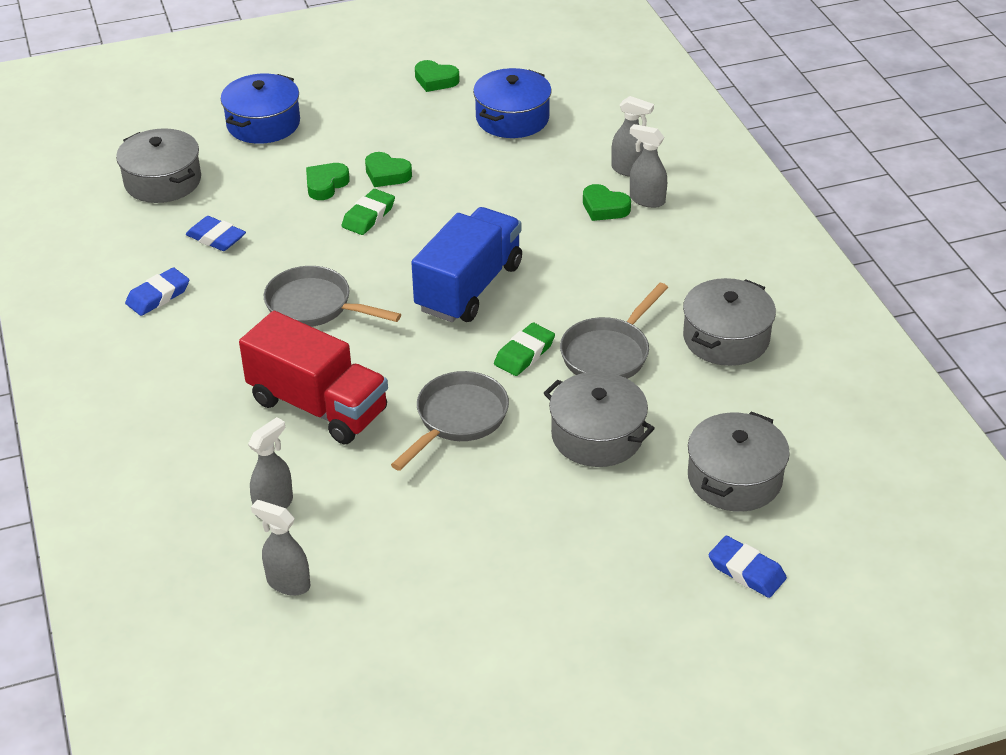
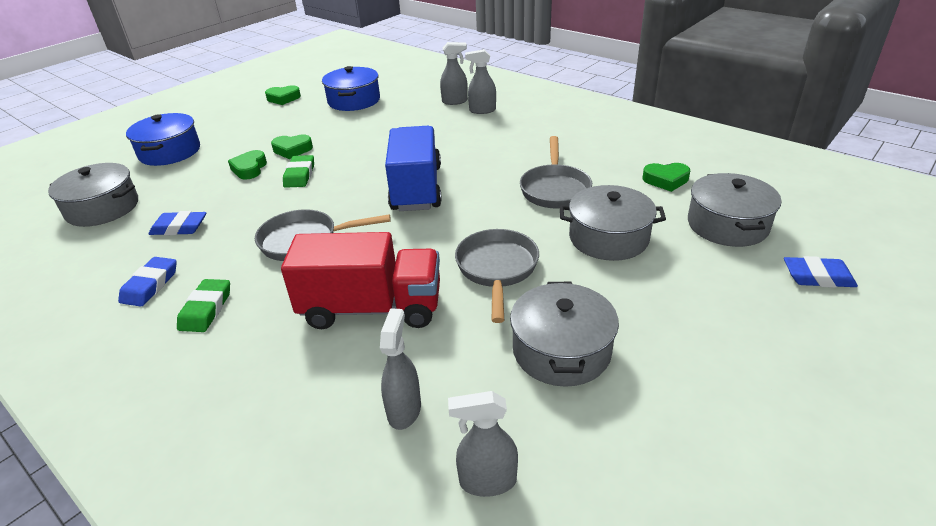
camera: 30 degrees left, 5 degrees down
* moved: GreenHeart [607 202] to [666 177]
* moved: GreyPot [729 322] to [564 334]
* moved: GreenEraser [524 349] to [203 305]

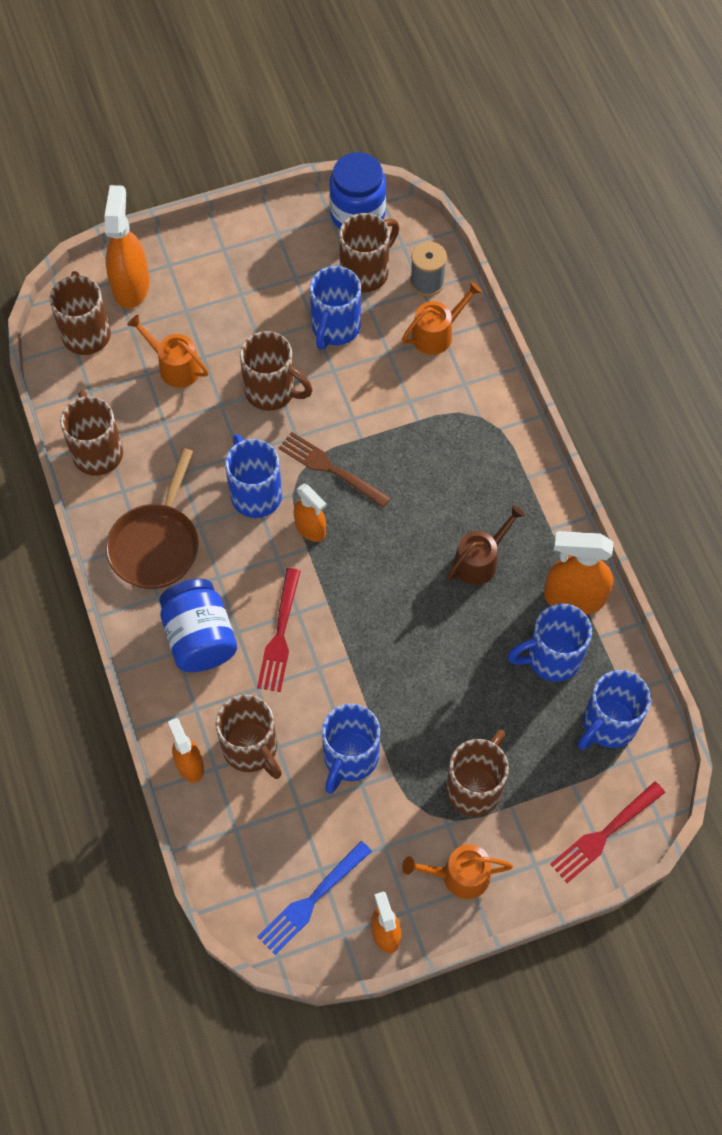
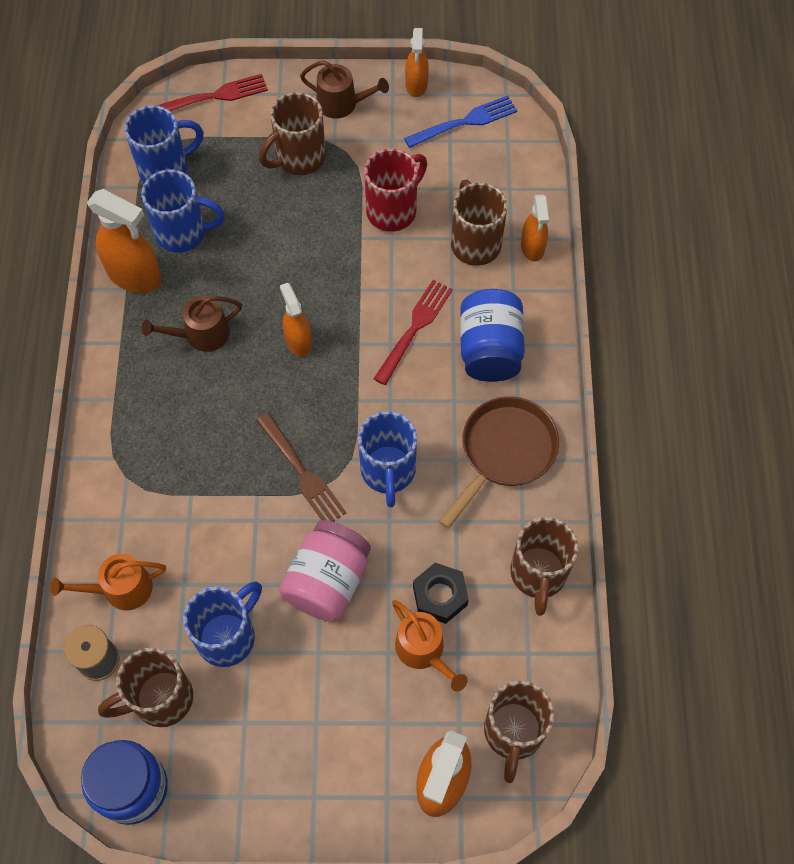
camera: 160 degrees left, 0 degrees up
* replaced: BrownMug [276 371] to PinkJar [325 571]
* moved: OrangeSprayBottle [310 512] to [296 320]
* recoloured: BlueMug [351 749] to RedMug [395 190]
* recoloured: OrangeWateringCan [457 871] to BrownWateringCan [344 90]
* added: BlackNut [441 593]

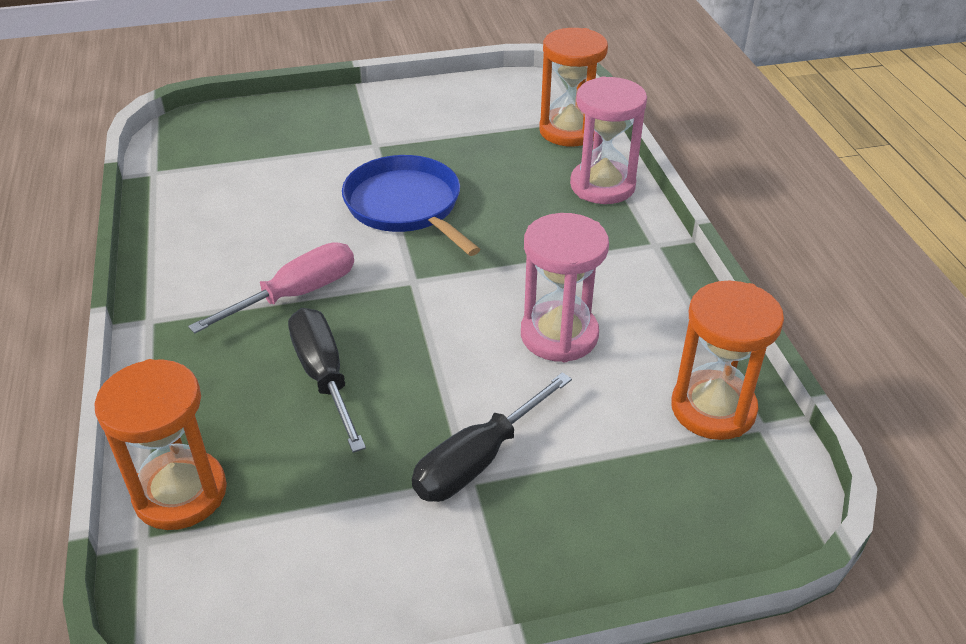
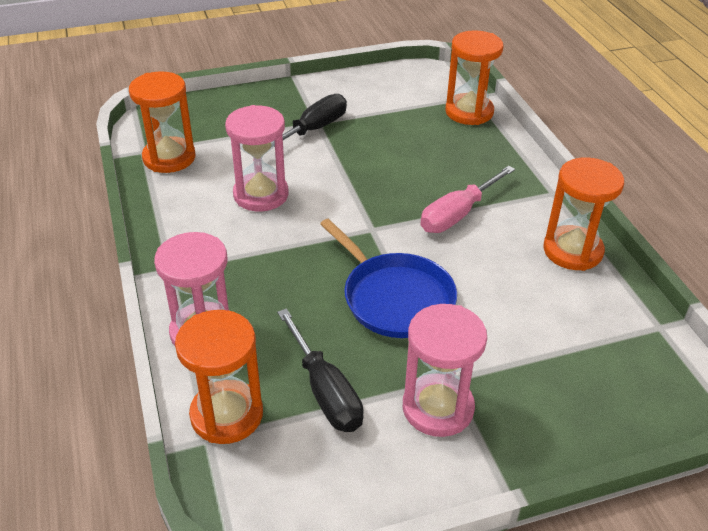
camera: 175 degrees right, 0 degrees up
* moved: BlackScrewdriver [327 380] to [320 370]
* added: OrangeHourglass [583 214]
* added: PinkHourglass [445 370]

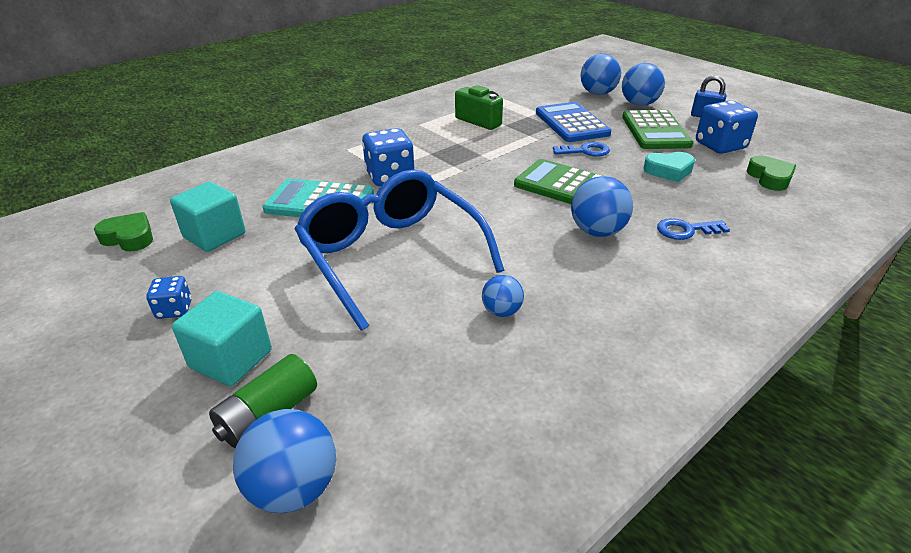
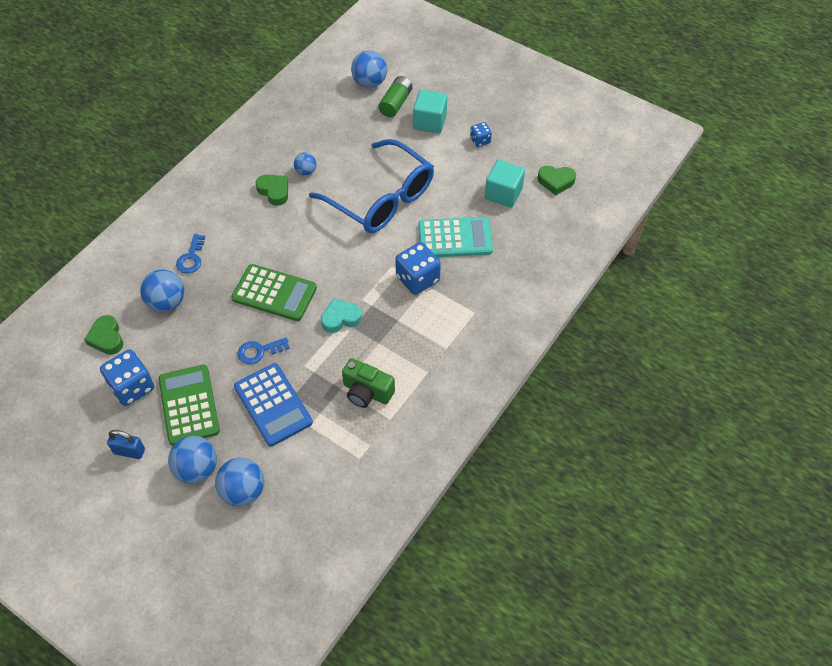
camera: 165 degrees right, 20 degrees up
* moved: TurquoiseHeart [669 167] to [341 315]
* moved: BlueBall [602 206] to [162 291]
* turned: BlueKey [693 229] = [190 254] 120 degrees clockwise
* added: GreenHeart [272 190]

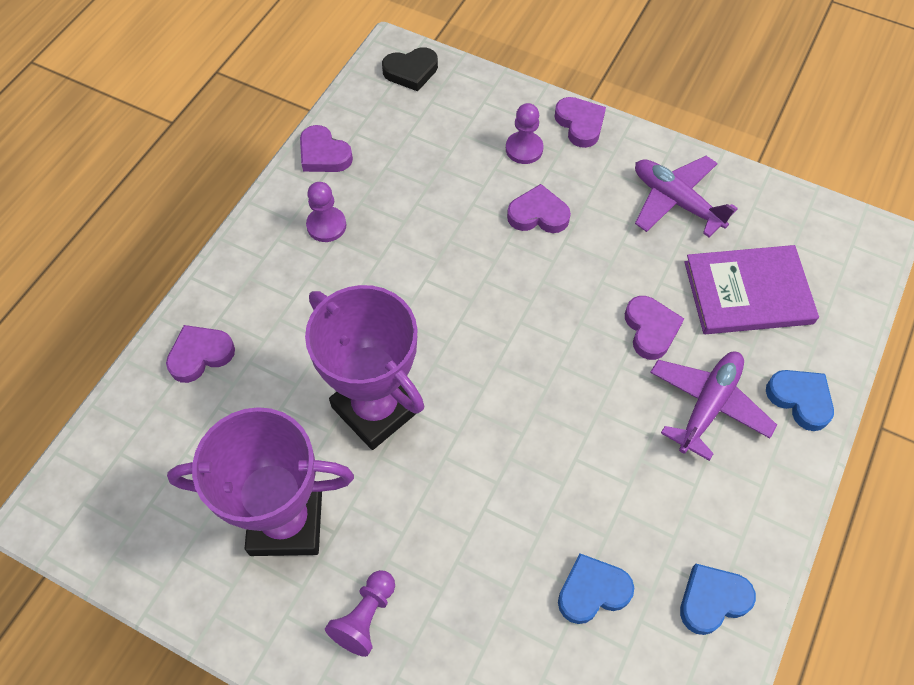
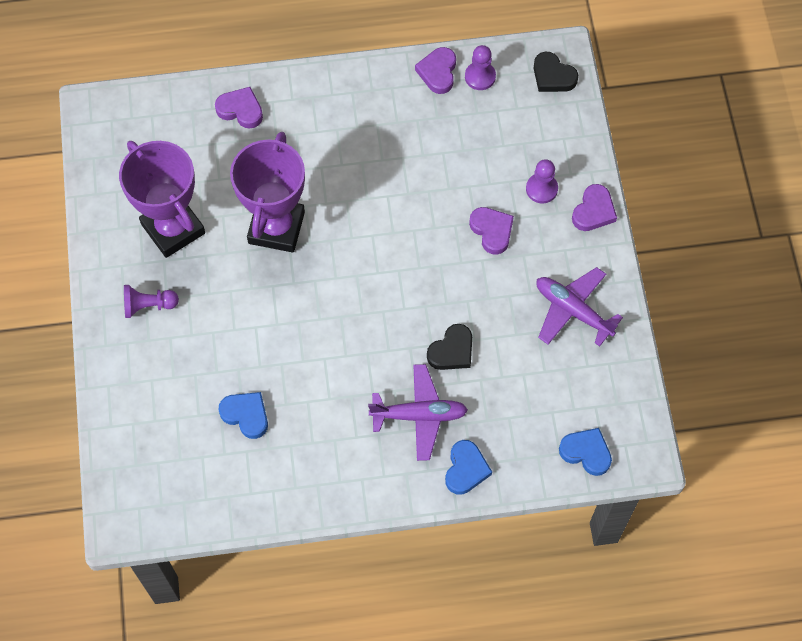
camera: 55 degrees right, 5 degrees up
* turned: PurplePlane [686 196] = [579 307] 60 degrees counterclockwise
* moved: PurplePawn [326 212] to [480 67]
* removed: PurpleBook [751 289]
* recoloured: PurpleHeart [654 328] to BlackHeart [449 347]
* moved: BlueHeart [718 599] to [585 452]

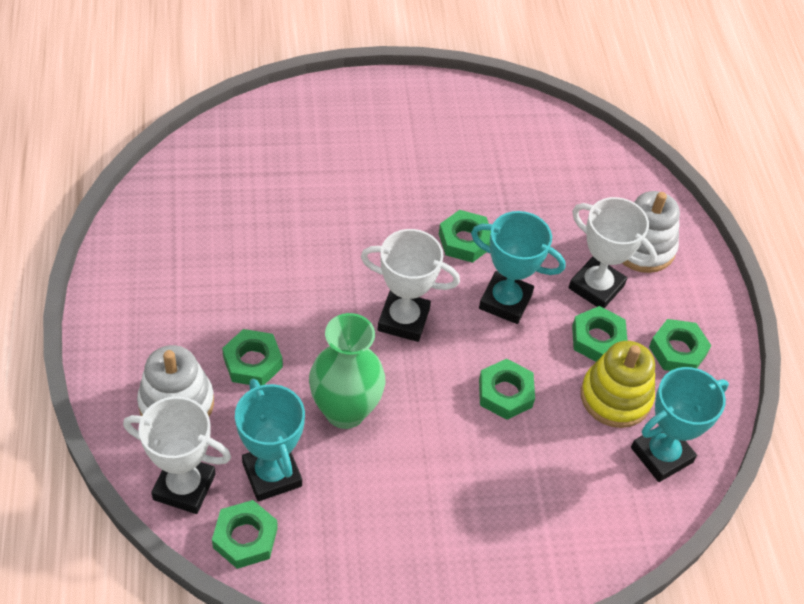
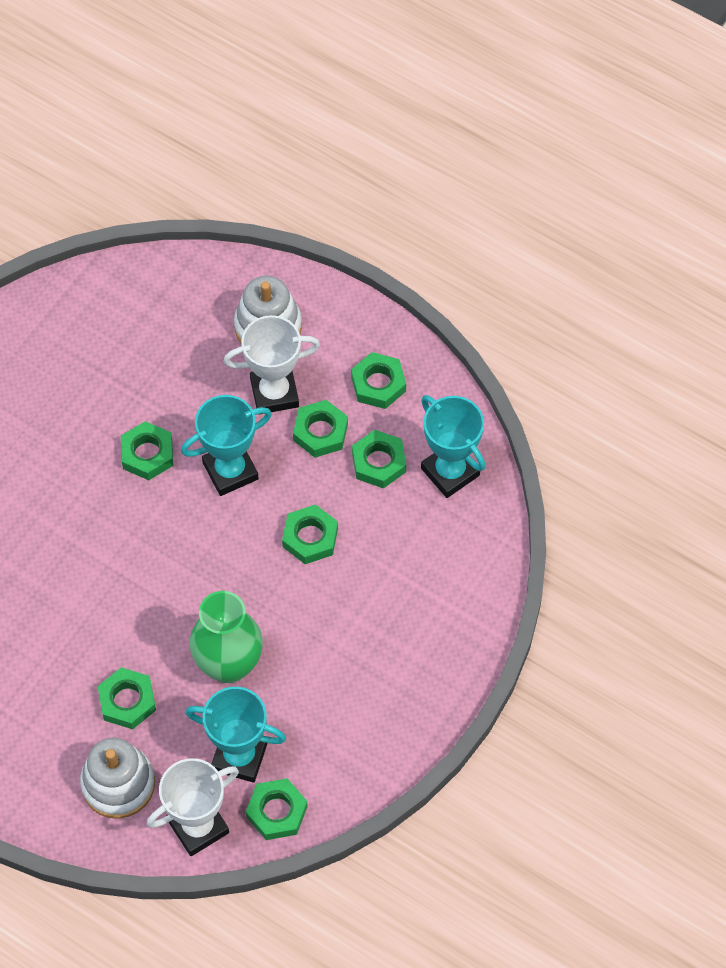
camera: 45 degrees left, 10 degrees up
* removed: WhiteTrophy [410 285]
* replaced: YellowStackingToy [618 384] to GreenNut [379 459]
* turned: TurquoiseTrophy [680 424] = [453 446] 45 degrees counterclockwise

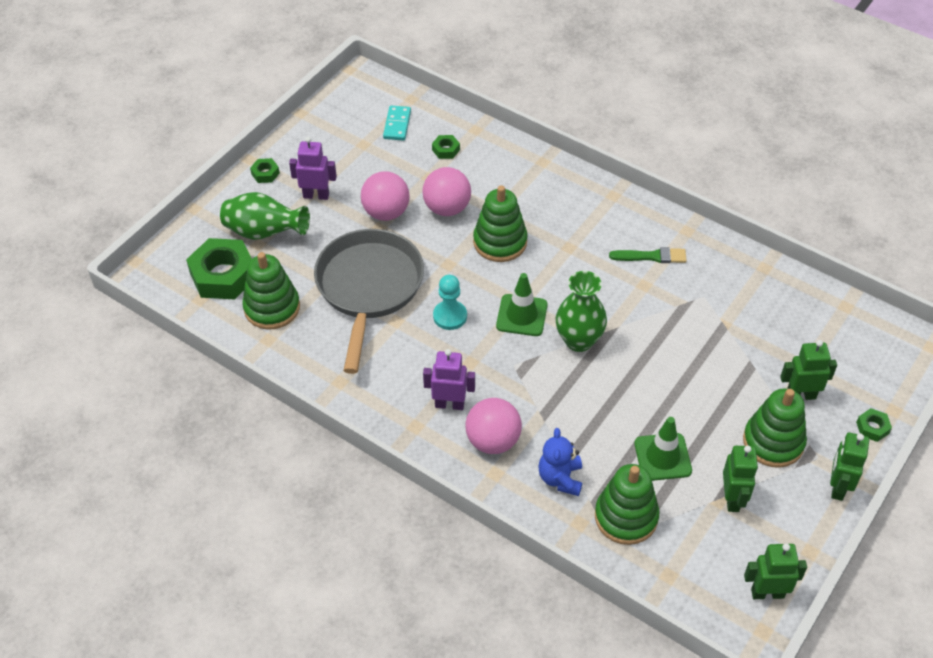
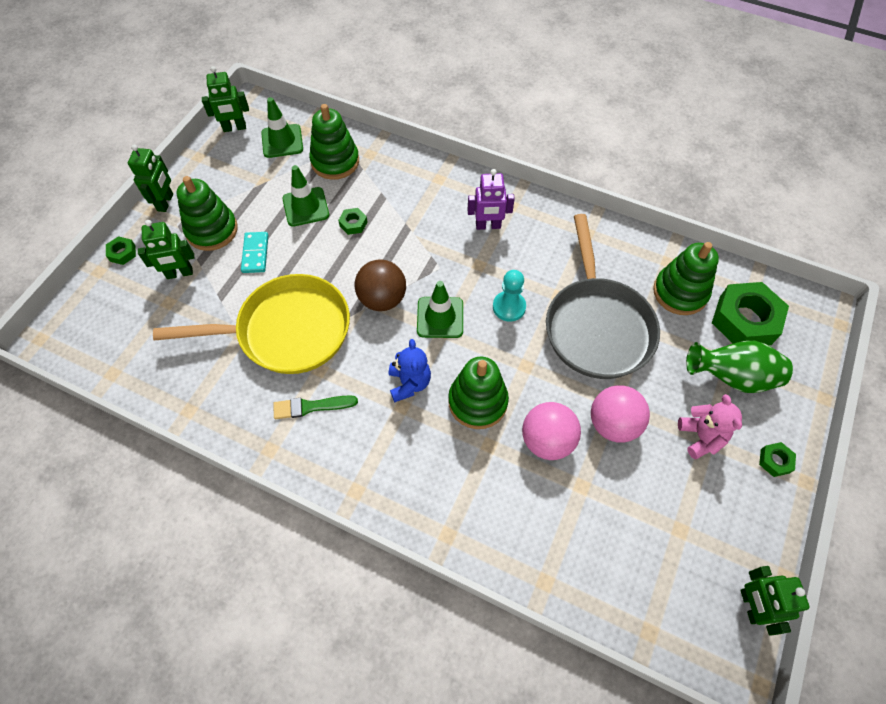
camera: 170 degrees right, 10 degrees up
* moved: TurquoiseDomino [397 123] to [254 252]
* moved: GreenNut [446 147] to [352 221]
* replaced: PurpleRobot [313 168] to PinkTeddyBear [710 426]
* replaced: GreenVase [581 311] to BrownBall [380 285]
* removed: PinkBall [494 426]
* moved: BlueTeddyBear [560 462] to [410 370]
* moved: GreenRobot [740 479] to [775 601]
* added: GreenTrafficCone [282 127]
* added: YellowPan [251 324]

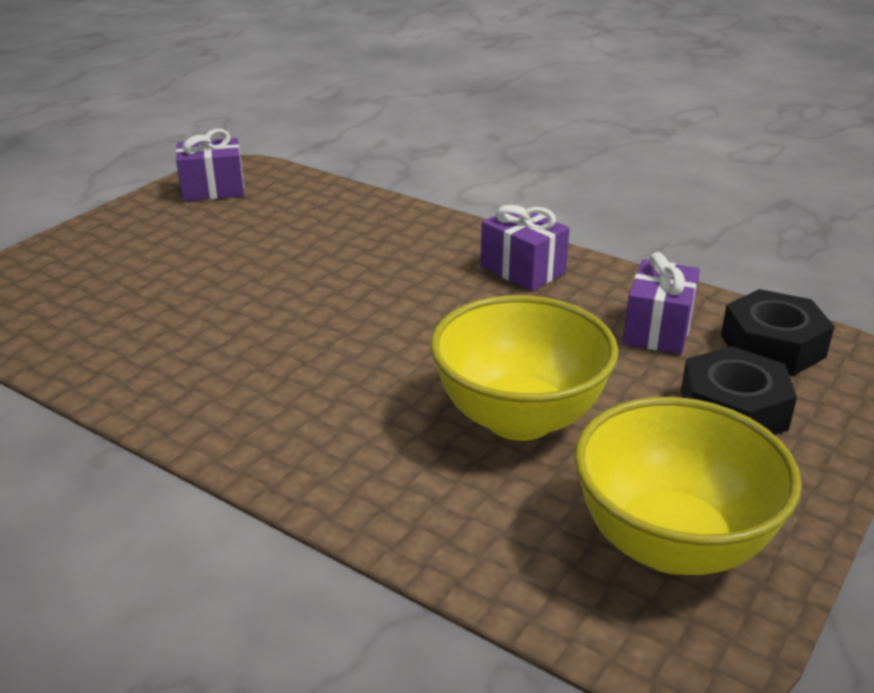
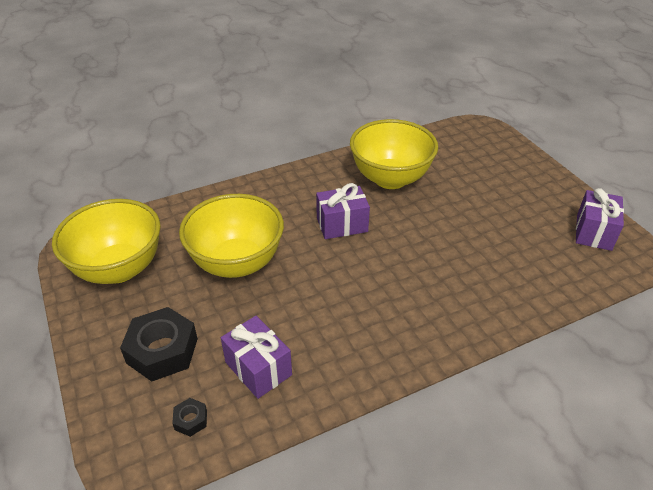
camera: 120 degrees right, 10 degrees up
* moved: PurpleGift [525 248] to [343 211]
* resized: BlackNut [778 332] = [189 417] x0.45
* added: YellowBowl [394 154]

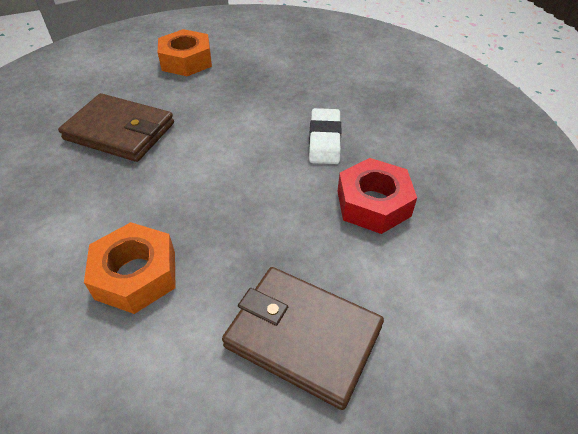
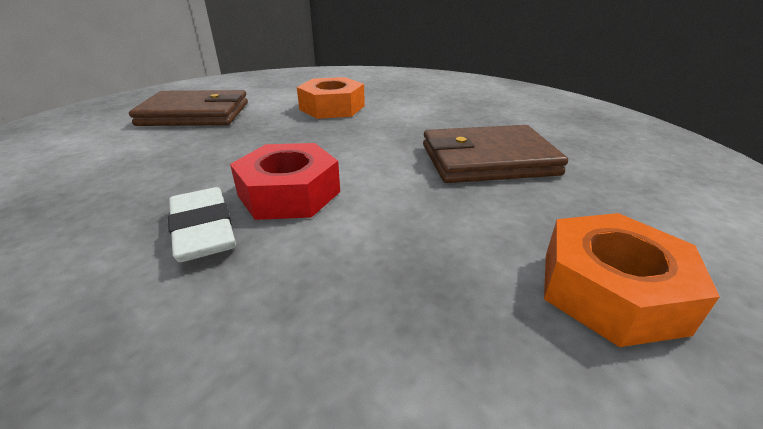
camera: 150 degrees right, 15 degrees down
* moved: RedNut [377 196] to [285 181]

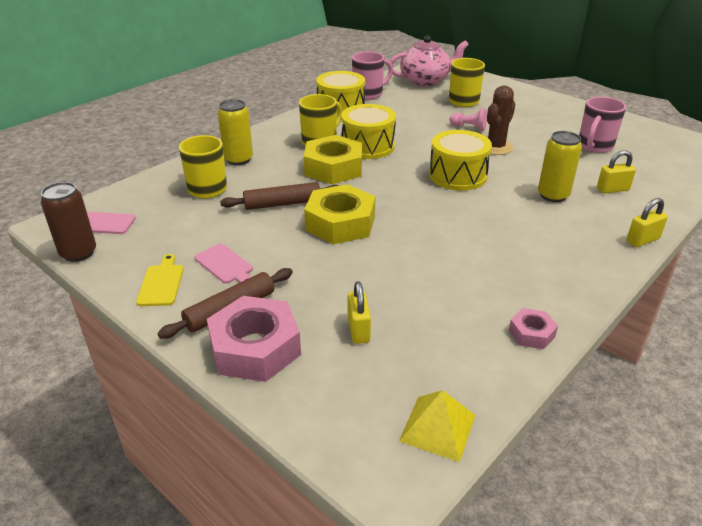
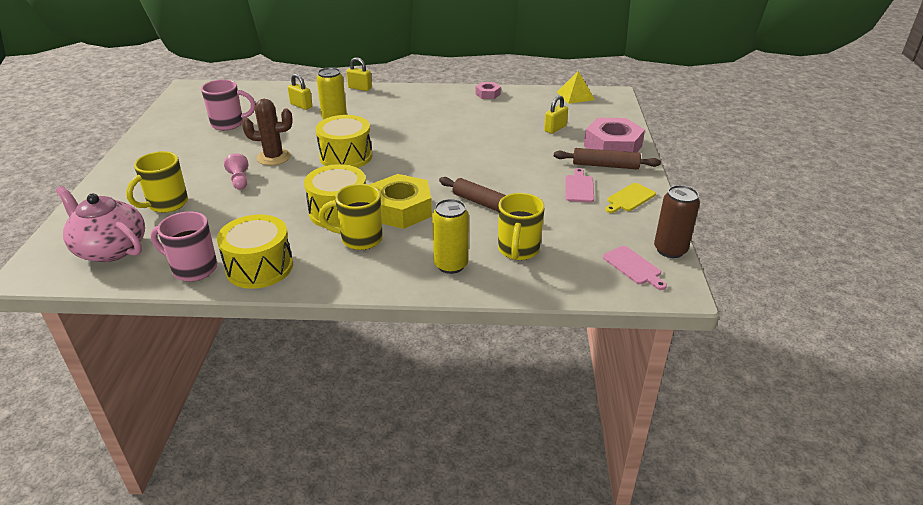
camera: 130 degrees left, 0 degrees up
* removed: YellowNut [340 214]

